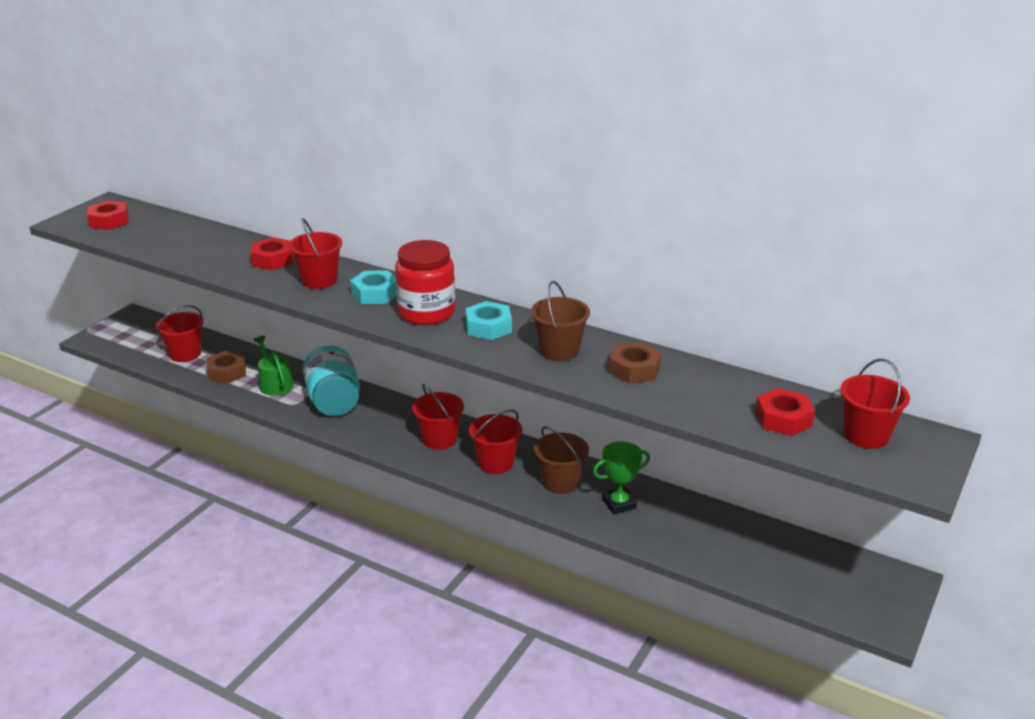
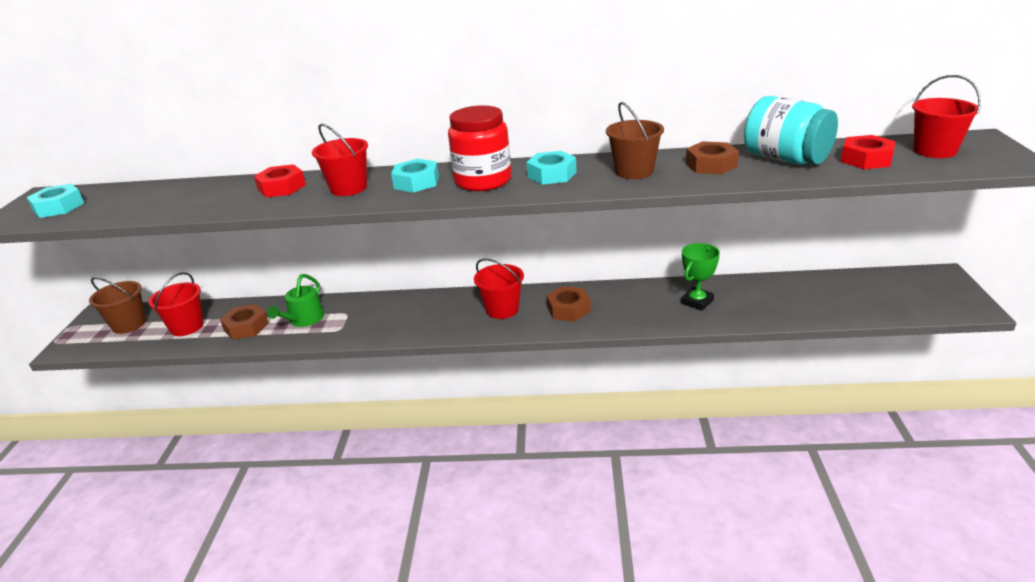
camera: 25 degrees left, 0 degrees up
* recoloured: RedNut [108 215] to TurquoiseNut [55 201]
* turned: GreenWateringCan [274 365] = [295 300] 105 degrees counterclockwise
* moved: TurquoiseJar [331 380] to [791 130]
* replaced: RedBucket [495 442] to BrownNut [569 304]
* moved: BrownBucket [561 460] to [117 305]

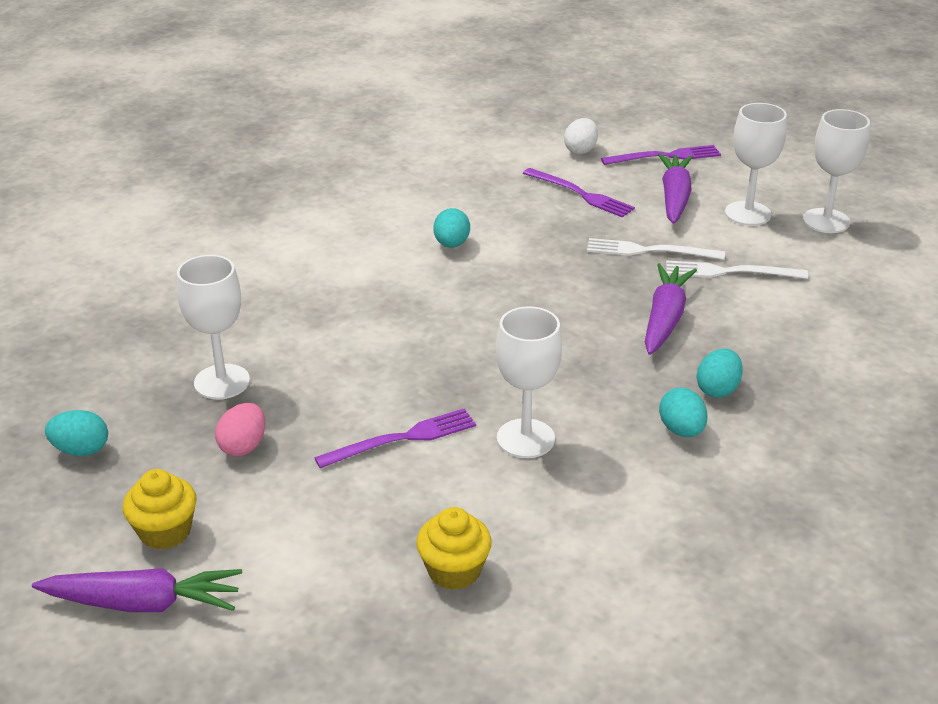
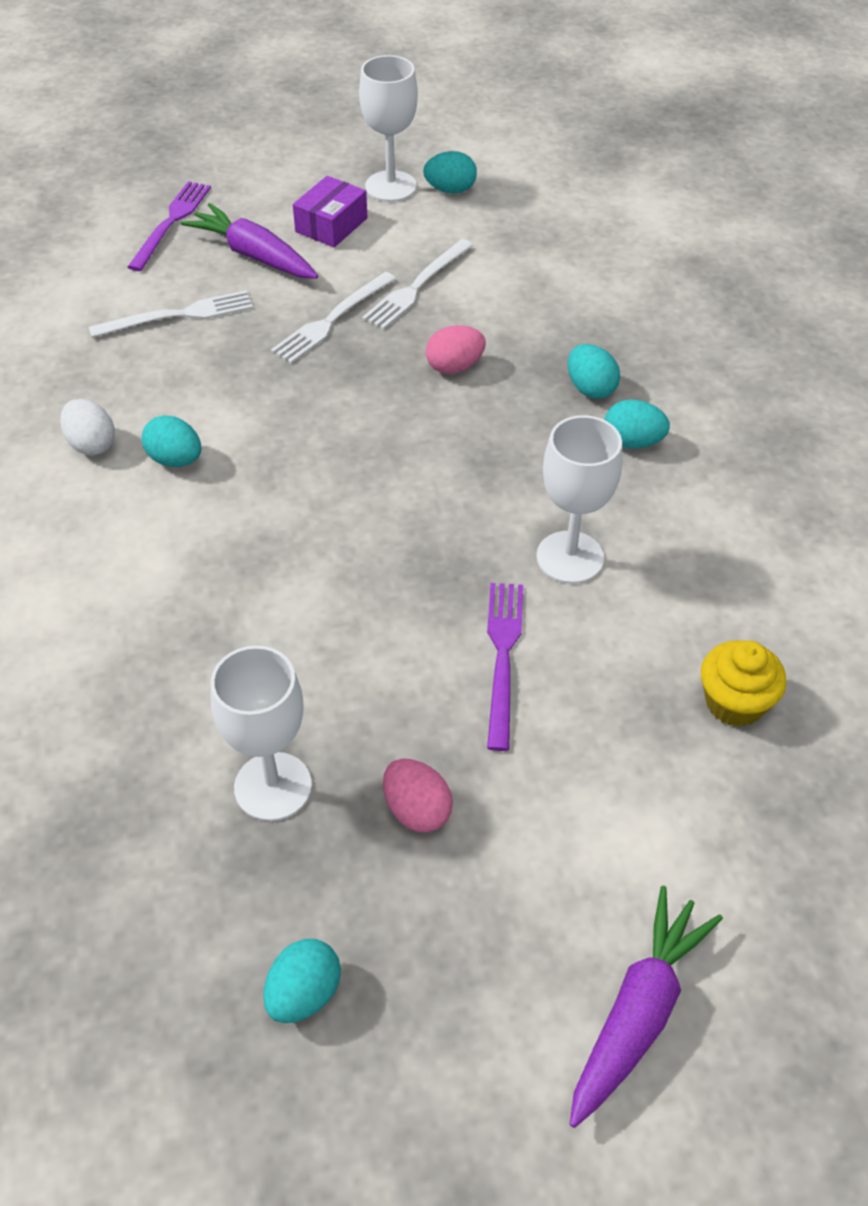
camera: 60 degrees left, 15 degrees up
* replaced: WhiteGoblet [756 164] to PurpleBox [330 211]
* moved: WhiteEgg [581 136] to [87 427]
* recoloured: PurpleFork [579 192] to WhiteFork [171 314]
* replaced: PurpleCarrot [671 309] to PinkEgg [456 349]
* removed: YellowCupcake [160 509]
* added: TurquoiseEgg [450 172]

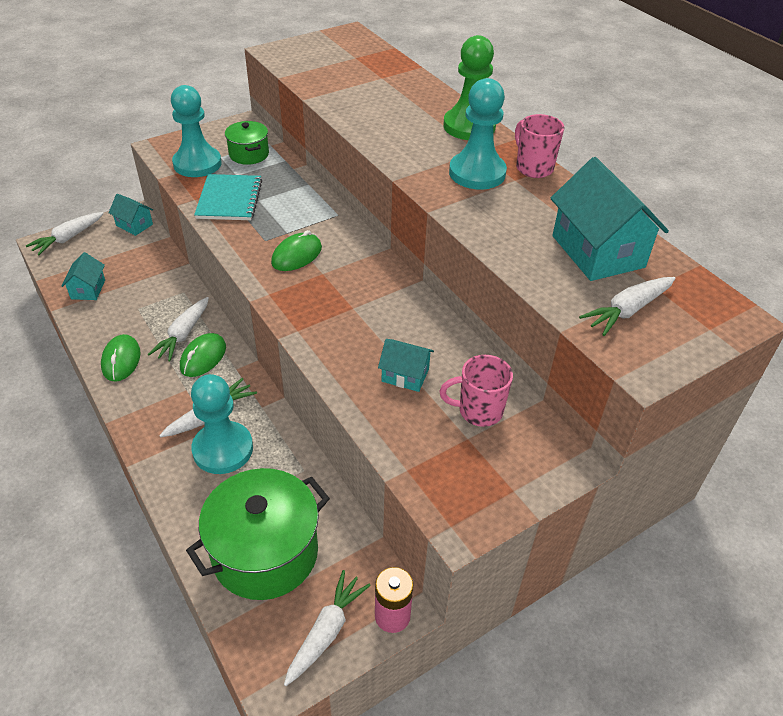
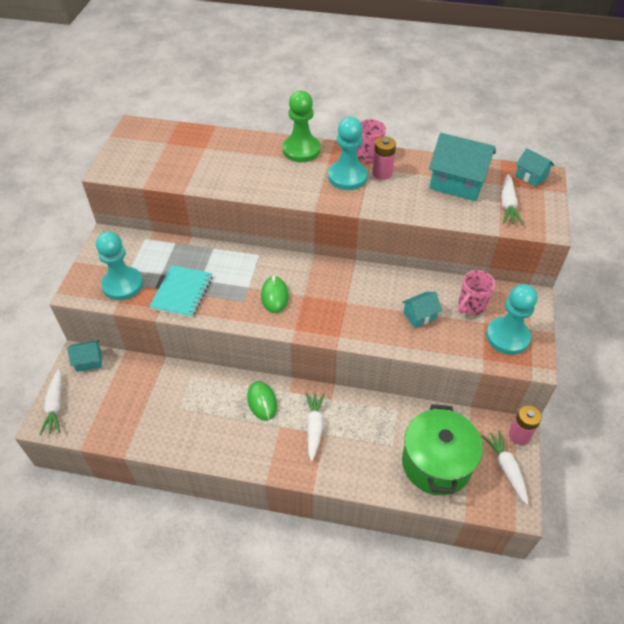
camera: 45 degrees left, 5 degrees up
* removed: GreenPot [247 143]
* turned: TurquoiseNotebook [228 197] = [181 291] 60 degrees clockwise
* moved: TurquoiseHouse [83 276] to [534 167]
* removed: WhiteCarrot [178 329]
* removed: GreenMouse [121 358]
* moved: TurquoisePawn [222 424] to [511 319]
* added: PinkBattery [384 158]

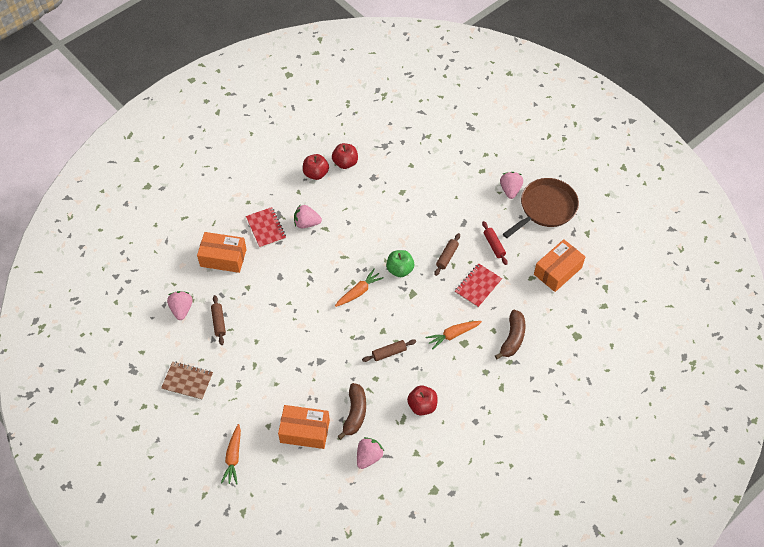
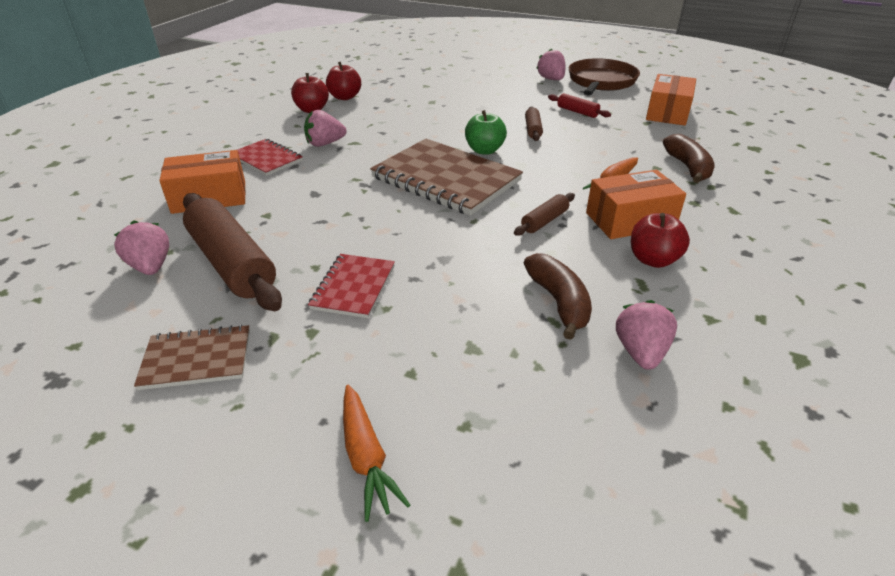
camera: 25 degrees left, 20 degrees down
* moved: RedNotebook [478 285] to [351 286]
* replaced: OrangeCarrot [359 288] to BrownNotebook [446 177]
* resized: BrownRollingPin [218 320] = [232 252] x2.12
* moved: OrangeBox [304 427] to [636 204]

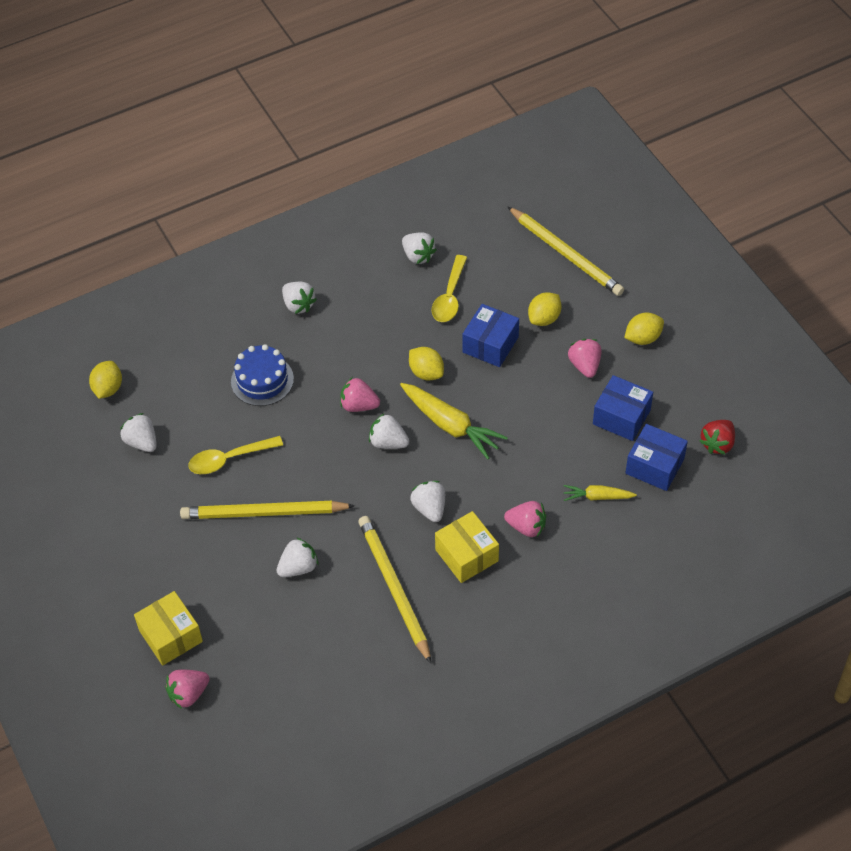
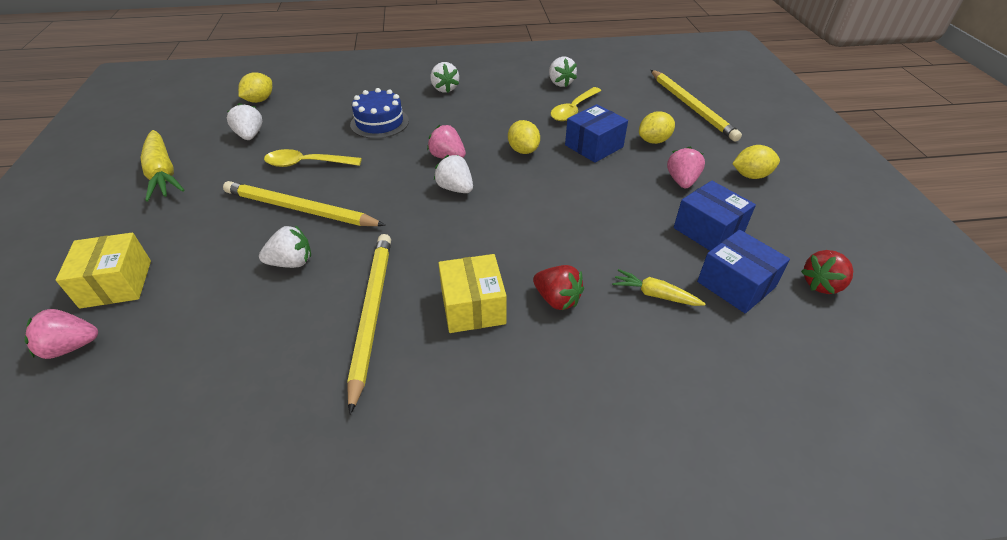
camera: 20 degrees right, 10 degrees down
* moved: YellowCarrot [454 421] to [162 166]
* removed: WhiteStrawberry [427 501]
* recoloured: PinkStrawberry [525 519] to RedStrawberry [558 287]

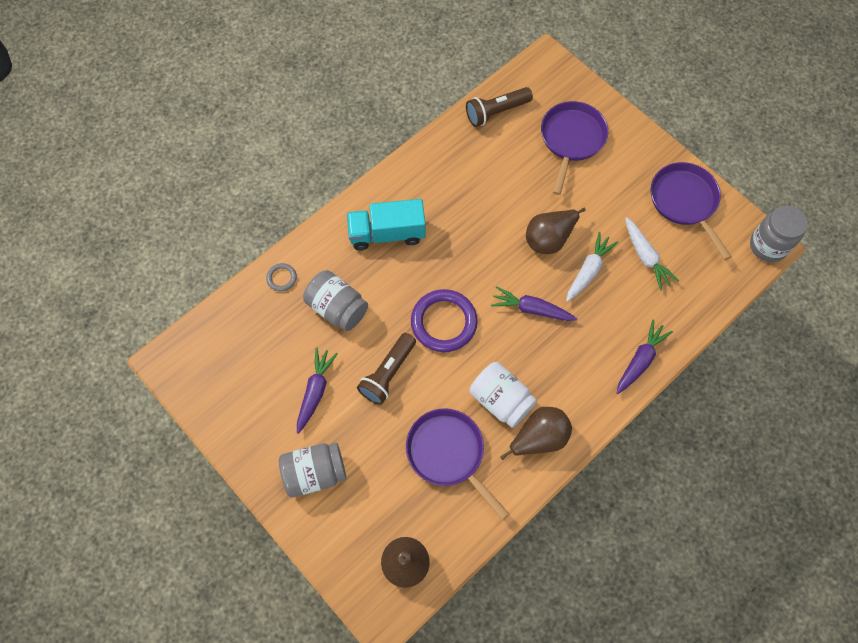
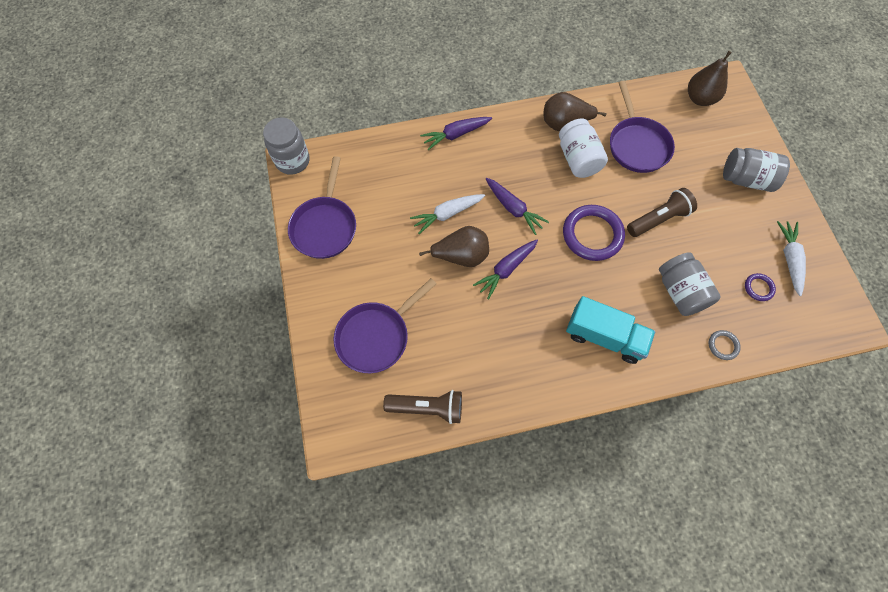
camera: 150 degrees left, 0 degrees up
* moved: WhiteCarrot [652 253] to [791 258]
* moved: PurpleCarrot [317 391] to [505 269]
* added: PurpleRing [760 287]

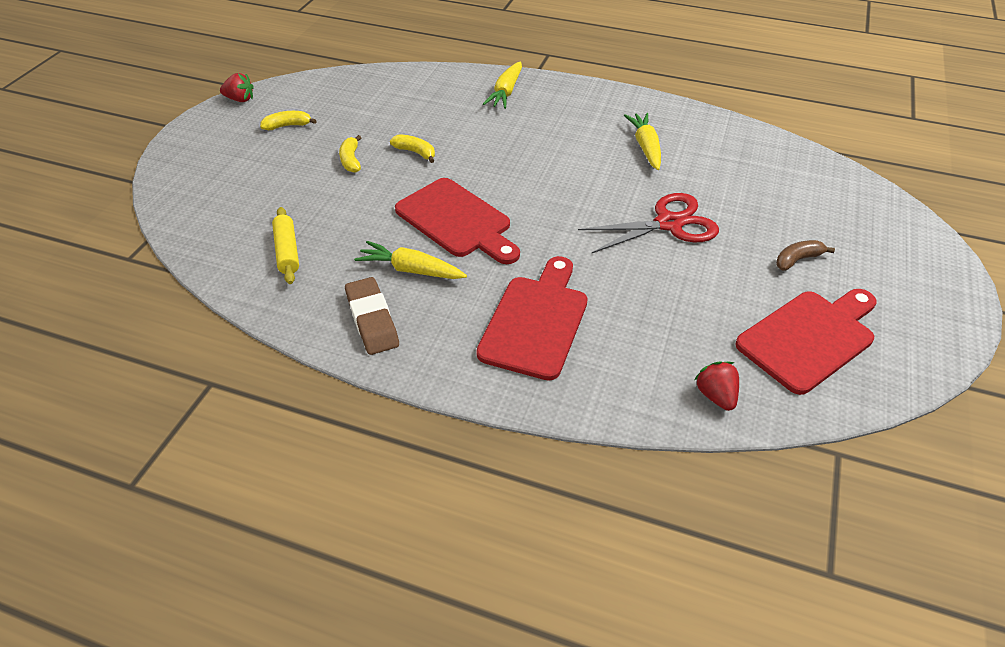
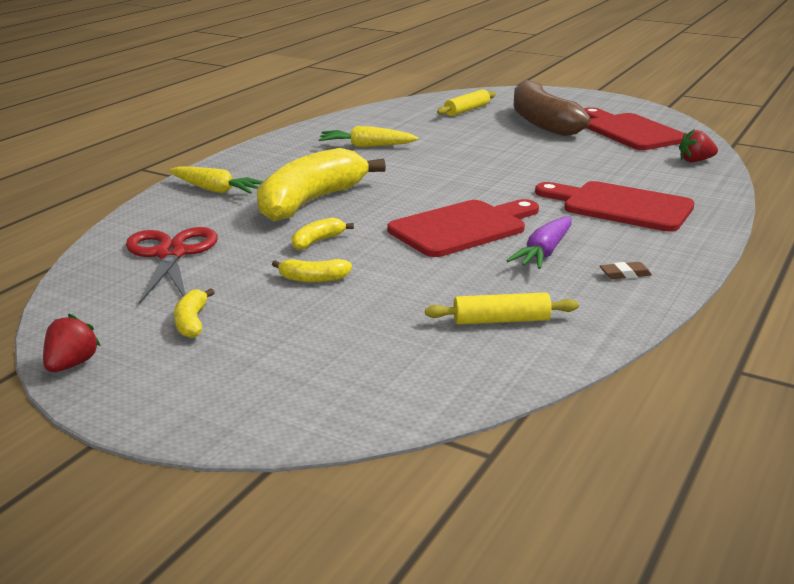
camera: 80 degrees left, 20 degrees down
* moved: RedScissors [648 223] to [172 265]
* resized: BrownBanana [805 255] = [552 108] x2.45
* recoloured: YellowCarrot [410 260] to PurpleCarrot [539 242]
* resized: BrownEraser [372 316] = [626 270] x0.50
* added: YellowRollingPin [466 102]
* added: YellowBanana [321 184]

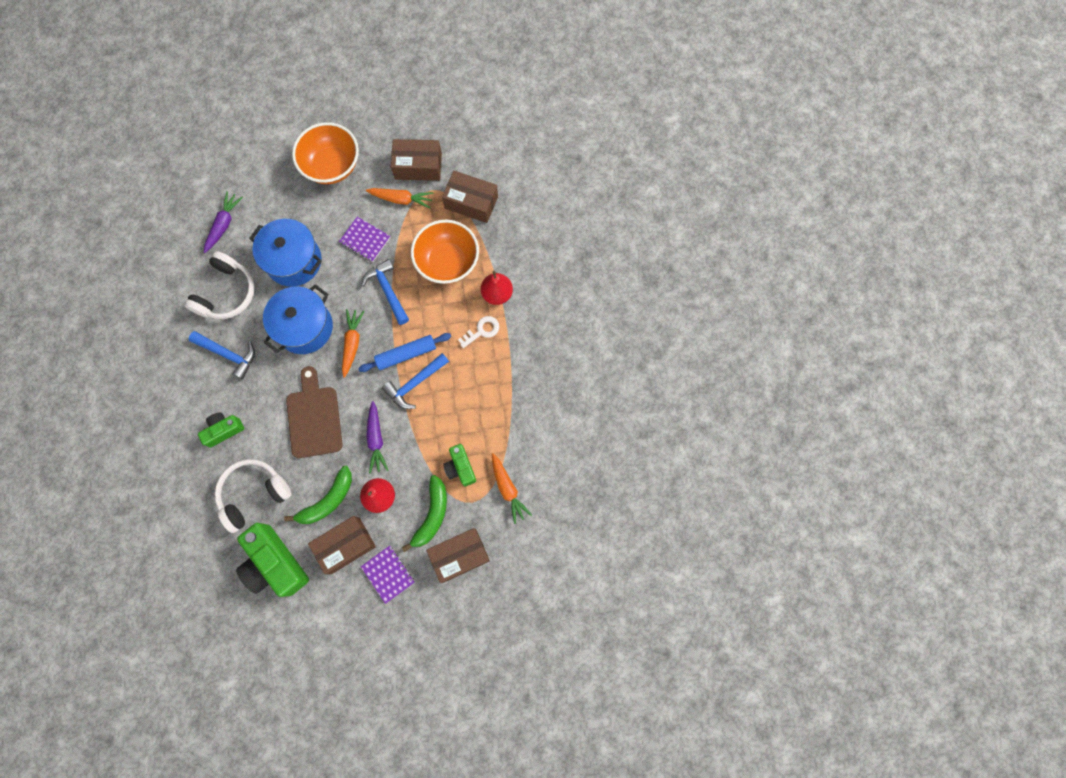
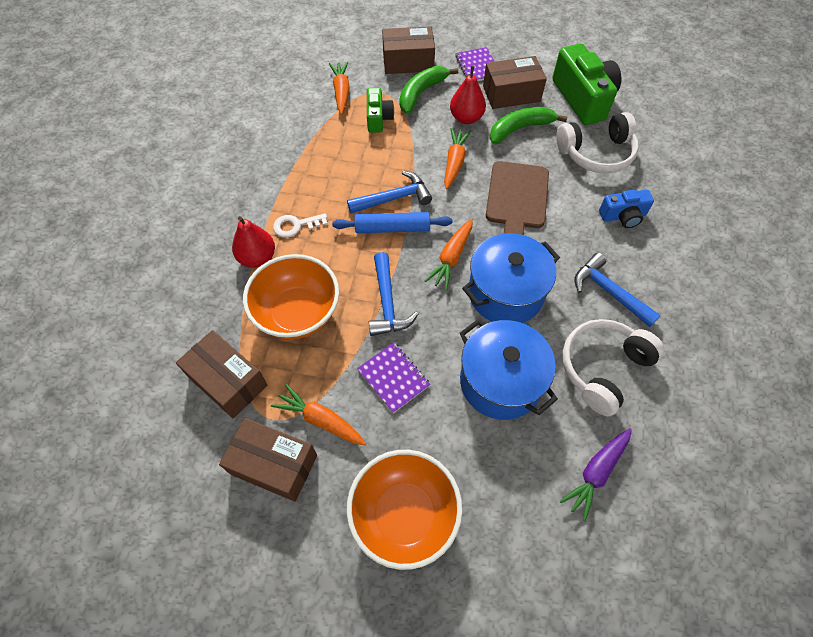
camera: 160 degrees left, 15 degrees down
* recoloured: PurpleCarrot [377 437] to OrangeCarrot [457 158]
* recoloured: GreenCamera [221 429] to BlueCamera [626 209]

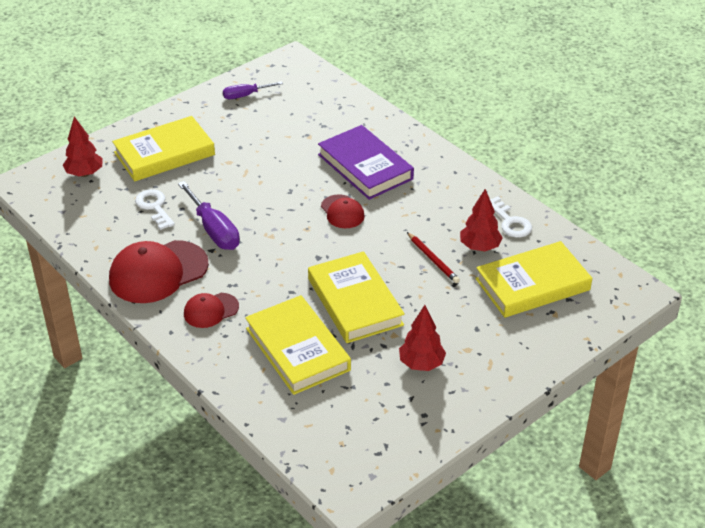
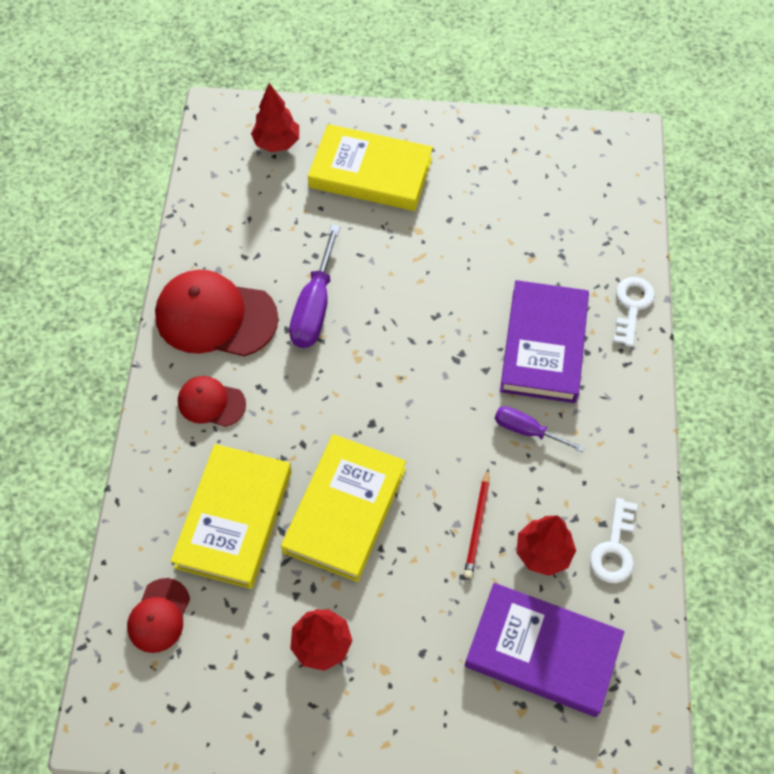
camera: 45 degrees right, 20 degrees up
* moved: PurpleScrewdriver [253 90] to [540 429]
* moved: WhiteKey [155 209] to [634 312]
* moved: RedCap [343 211] to [158 615]
* recoloured: YellowBook [533 279] to PurpleBook [544 650]

